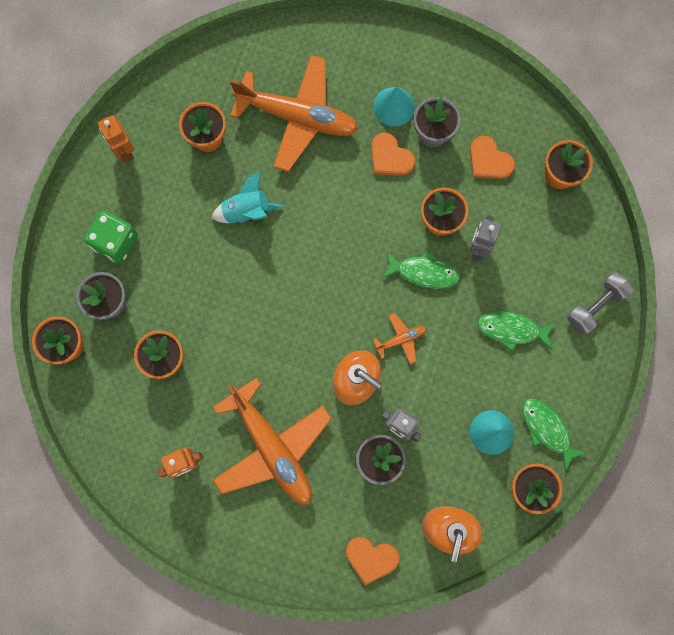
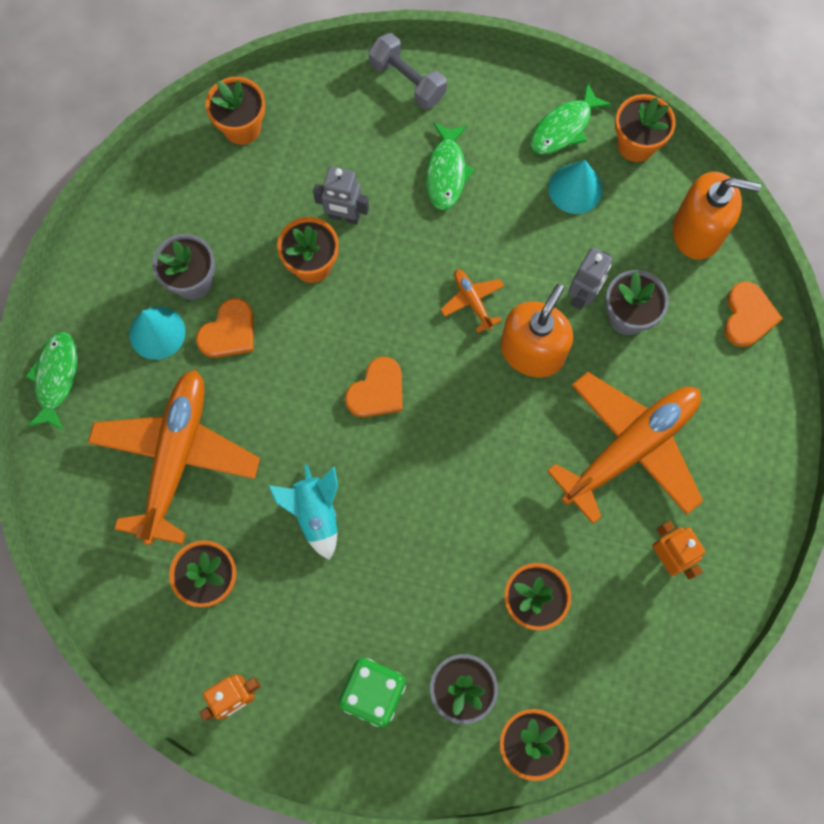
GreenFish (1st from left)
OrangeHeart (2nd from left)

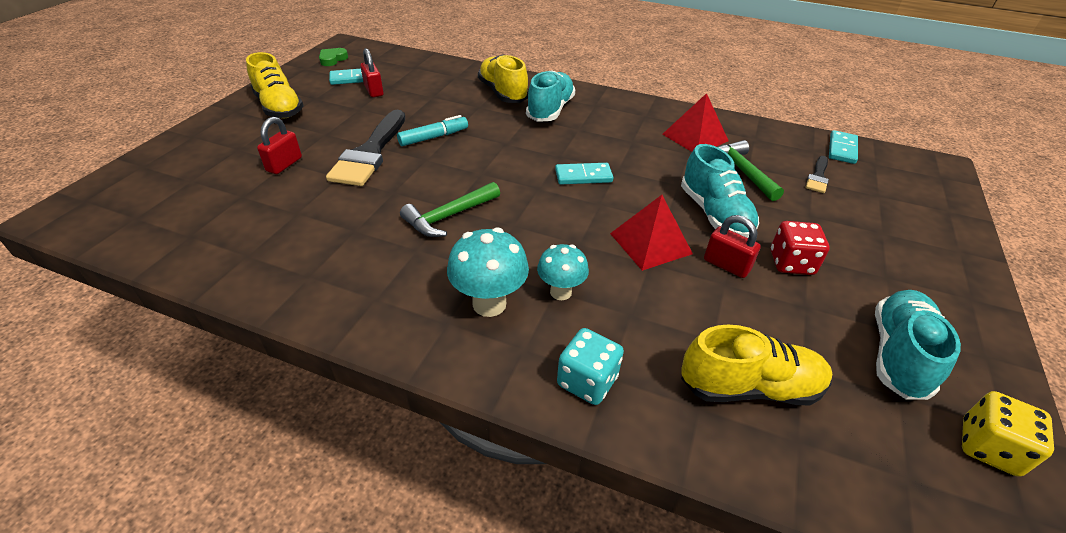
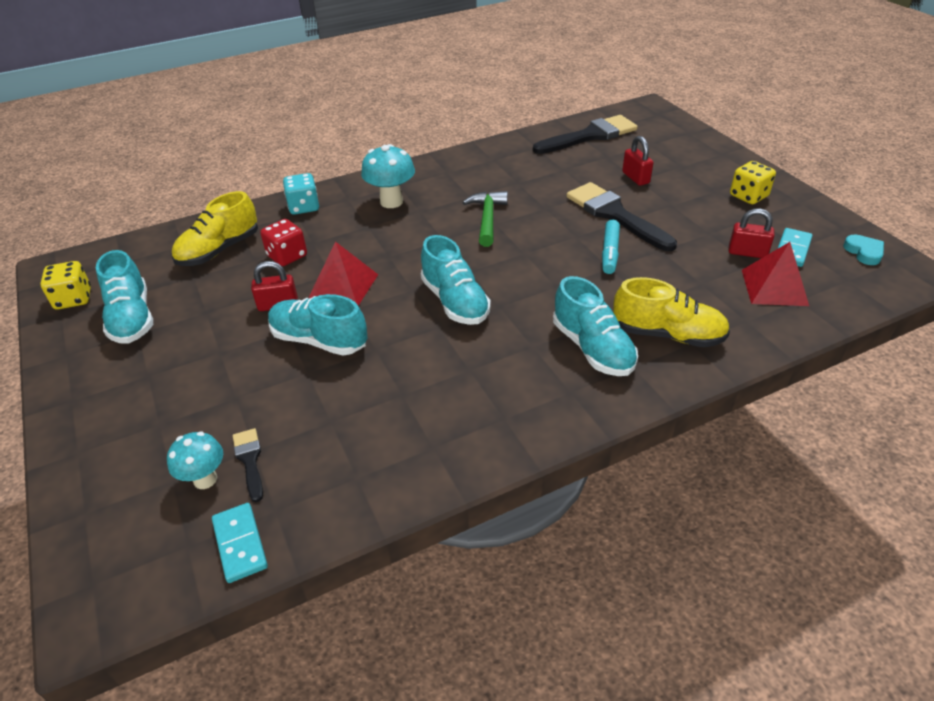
YellowDice (2nd from left)
TurquoiseHeart
TurquoiseMushroom (1st from left)
TurquoiseShoe (3rd from left)
RedPyramid (2nd from left)
GreenHammer (2nd from left in the first image)
RedDice
BlackBrush (2nd from left)

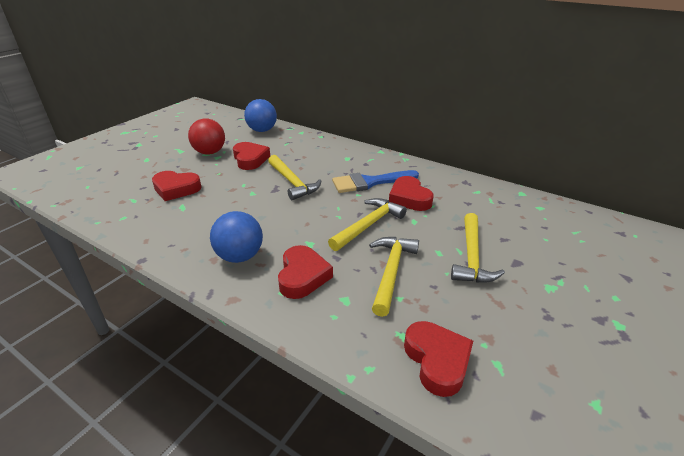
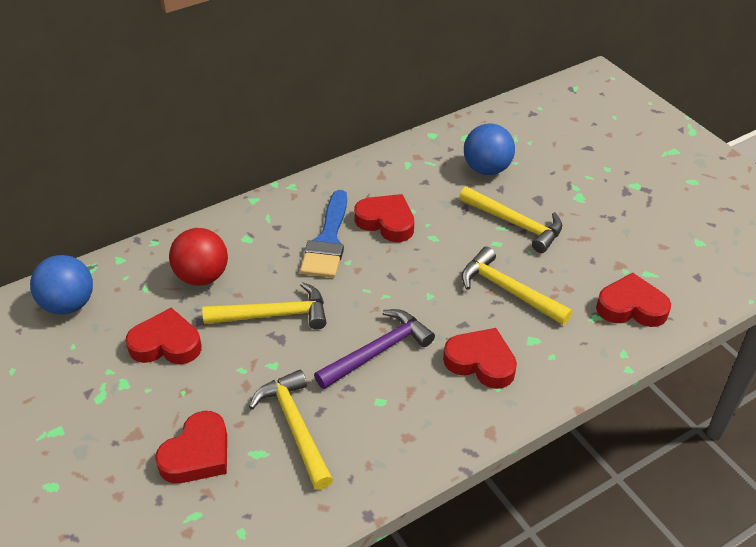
RedBall
BlueBall (2nd from left)
YellowHammer (2nd from left)
RedHeart (3rd from left)
PurpleHammer

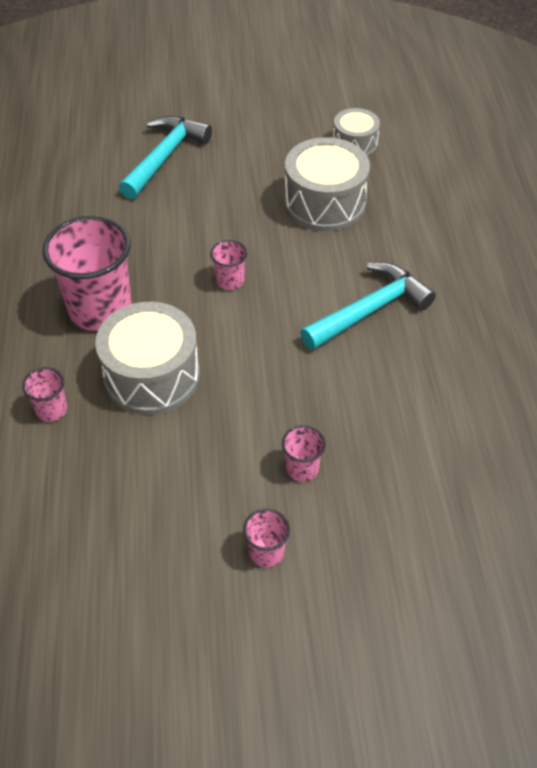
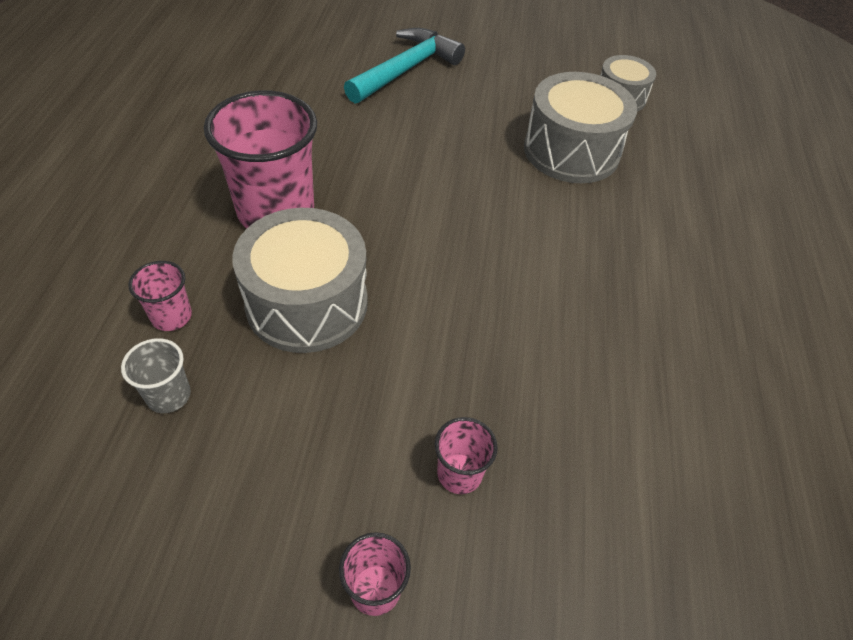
PinkCup (3rd from left in the first image)
TurquoiseHammer (2nd from left in the first image)
GreyCup

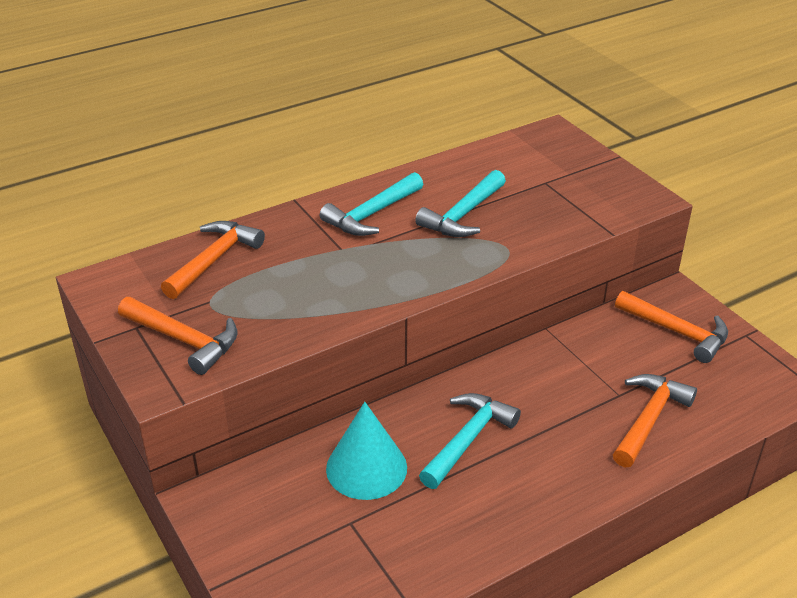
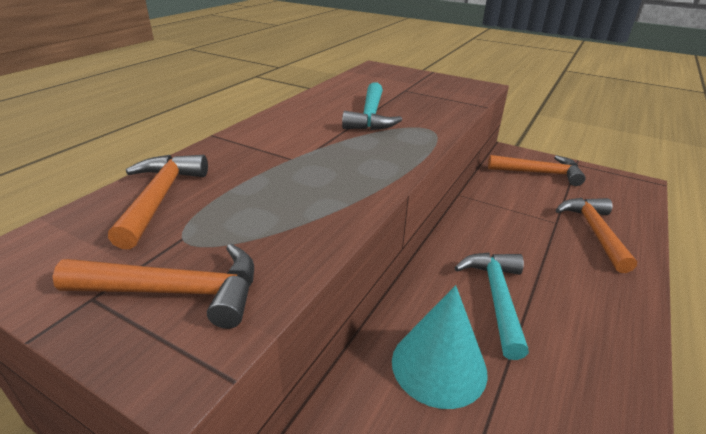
TurquoiseHammer (1st from left in the first image)

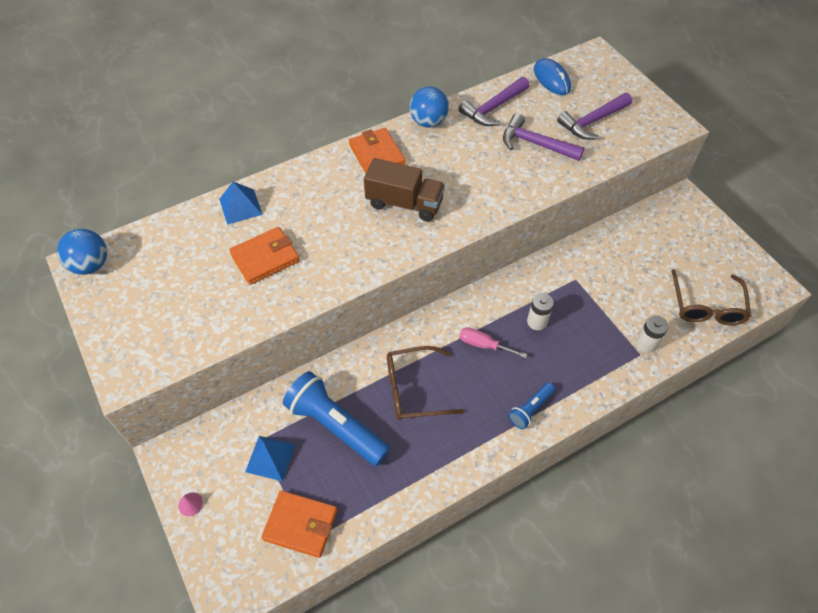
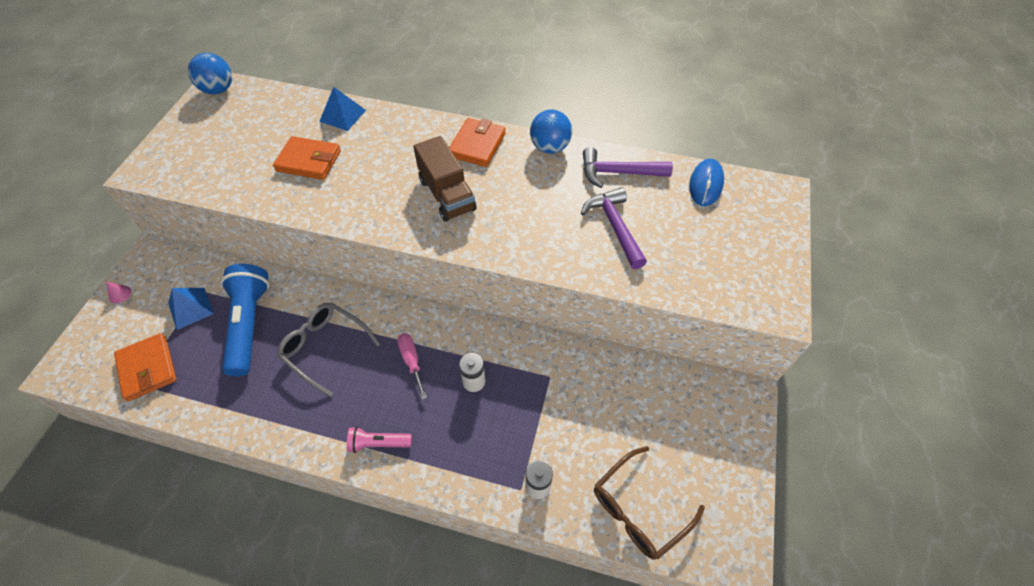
GreyGlasses
PinkFlashlight
PurpleHammer (3rd from left in the first image)

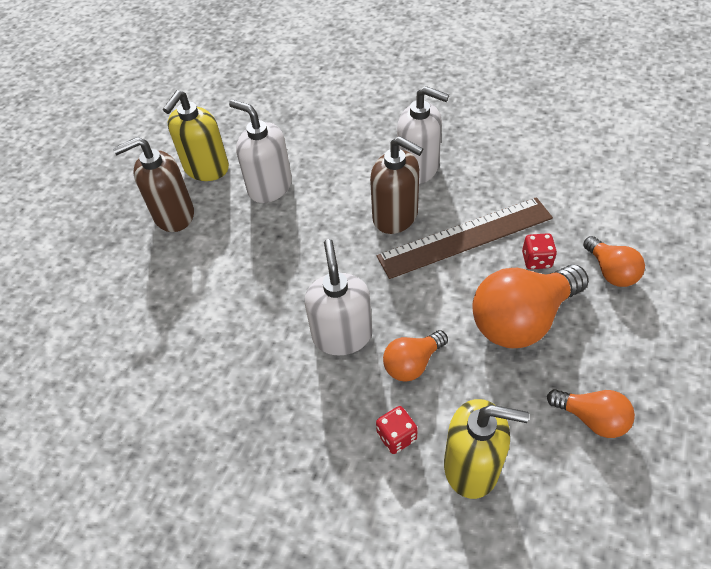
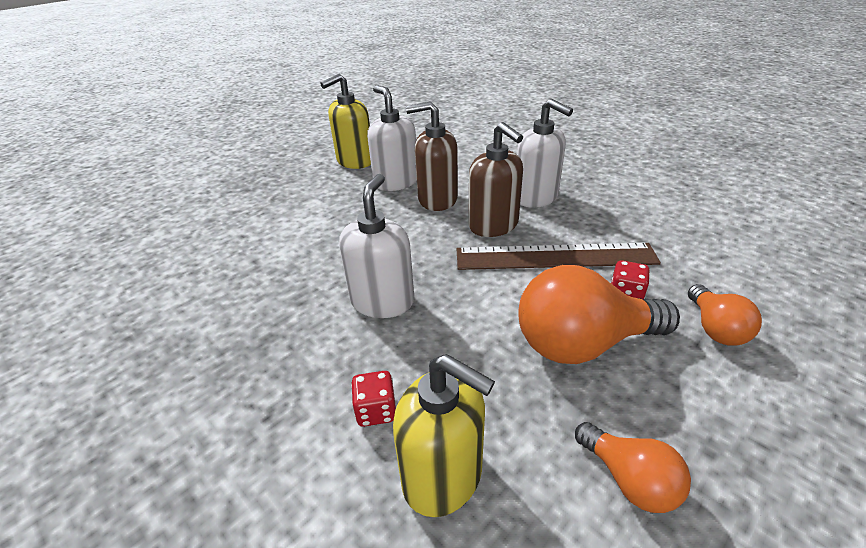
BrownSoapDispenser (1st from left)
OrangeLightBulb (1st from left in the first image)

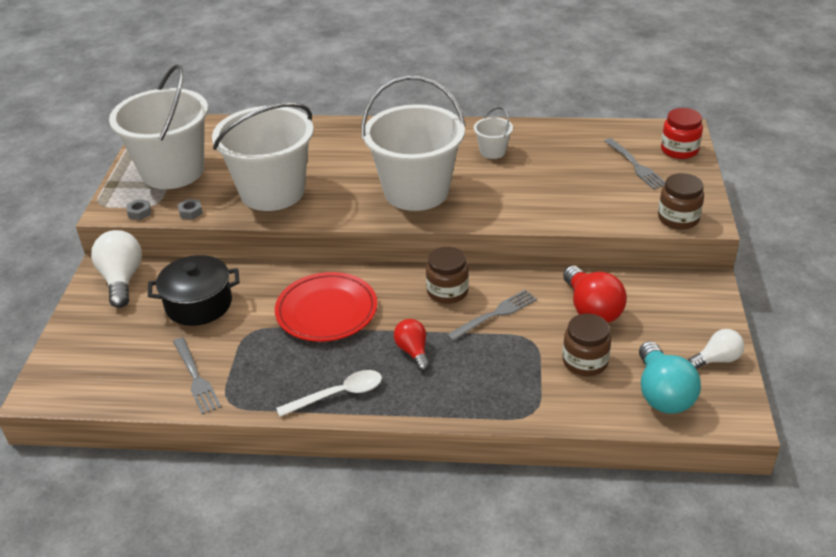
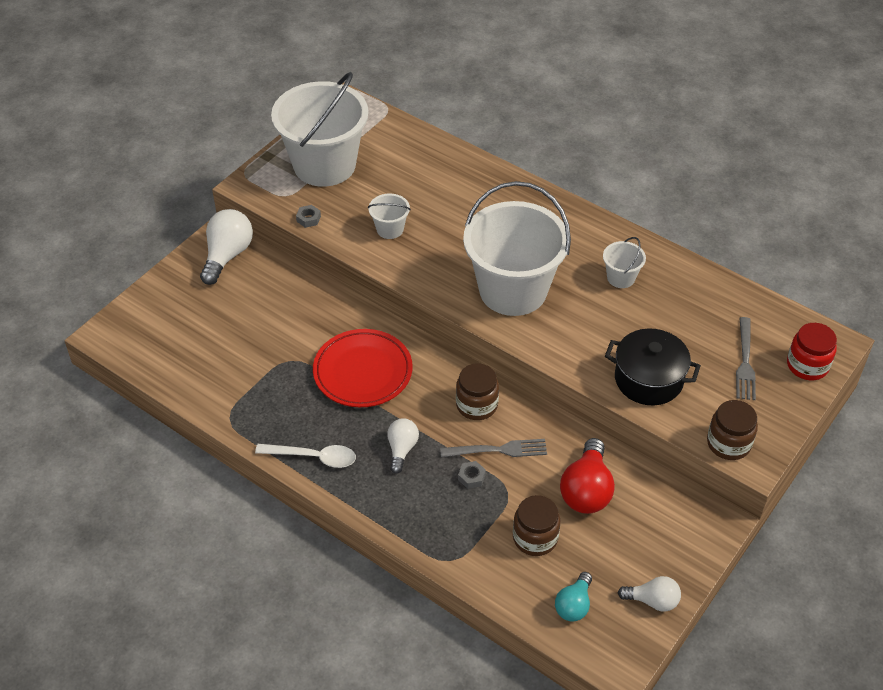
GreyNut (2nd from left)
BlackPot
GreyFork (1st from left in the first image)
WhiteBucket (2nd from left)
WhiteLightBulb (2nd from left)
TurquoiseLightBulb

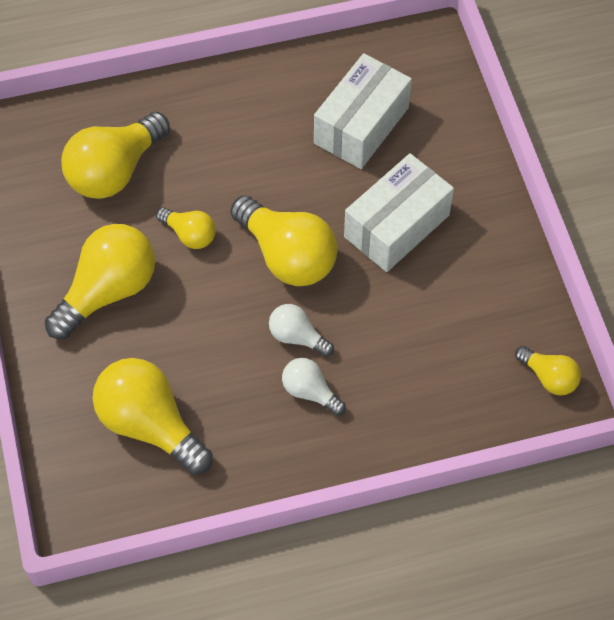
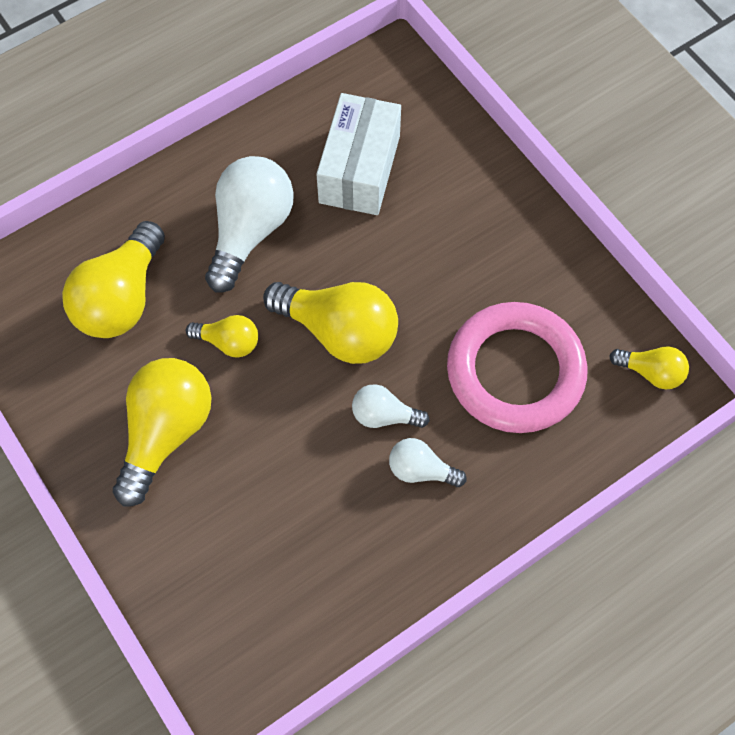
YellowLightBulb (3rd from left in the first image)
WhiteBox (2nd from left in the first image)
WhiteLightBulb (1st from left)
PinkRing

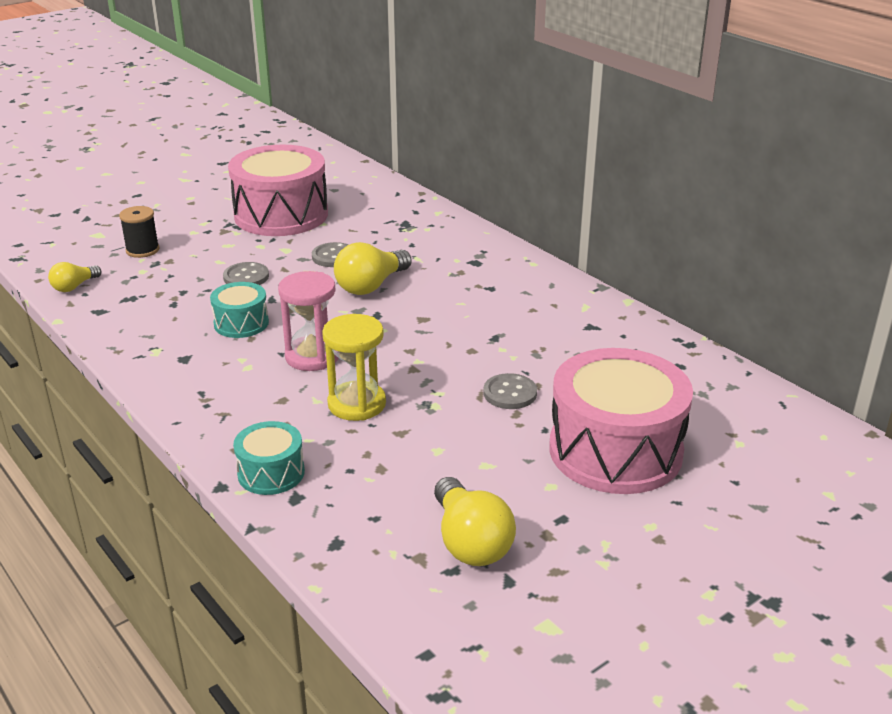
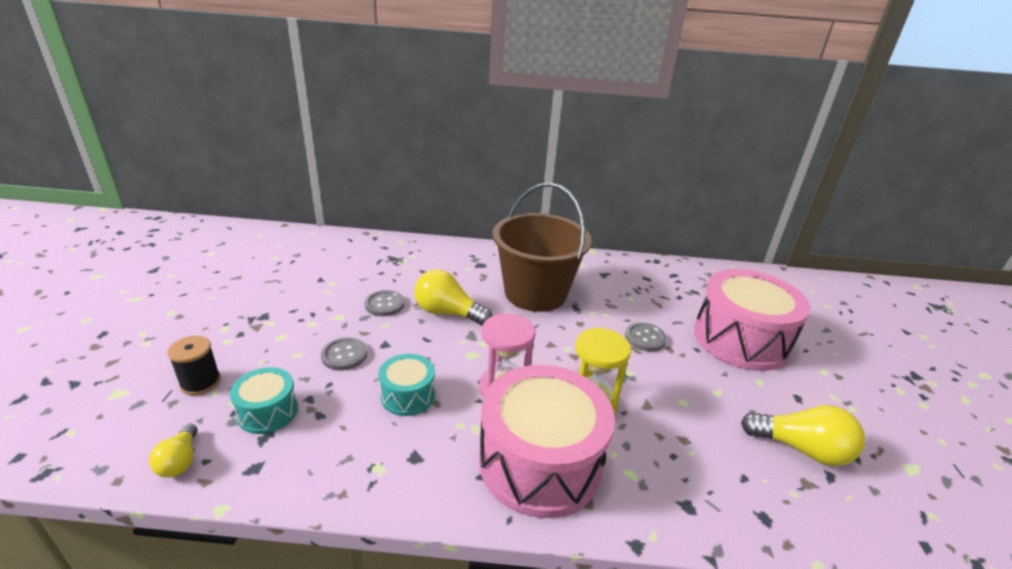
PinkDrum (1st from left)
TurquoiseDrum (1st from left)
YellowLightBulb (2nd from left)
BrownBucket

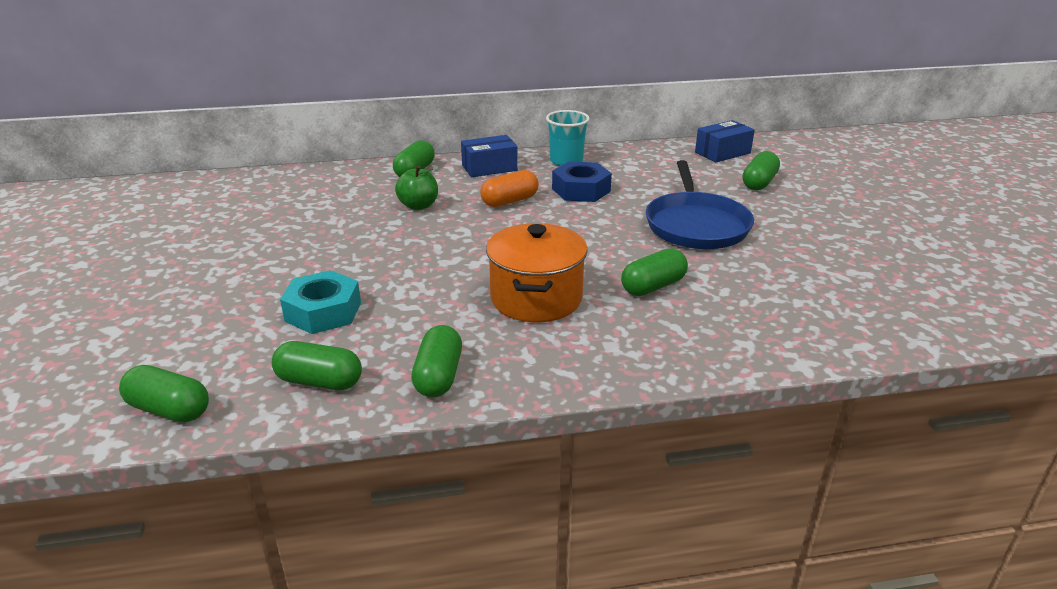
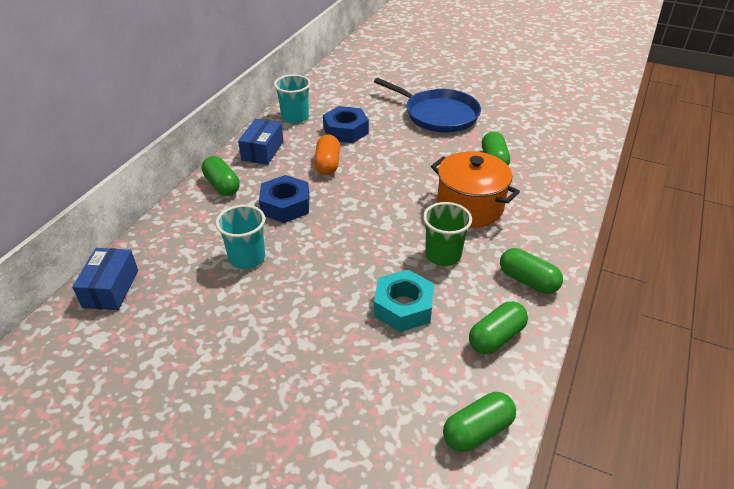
BlueNut (1st from left)
BlueBox (1st from left)
GreenCapsule (6th from left in the first image)
TurquoiseCup (1st from left)
GreenCup

